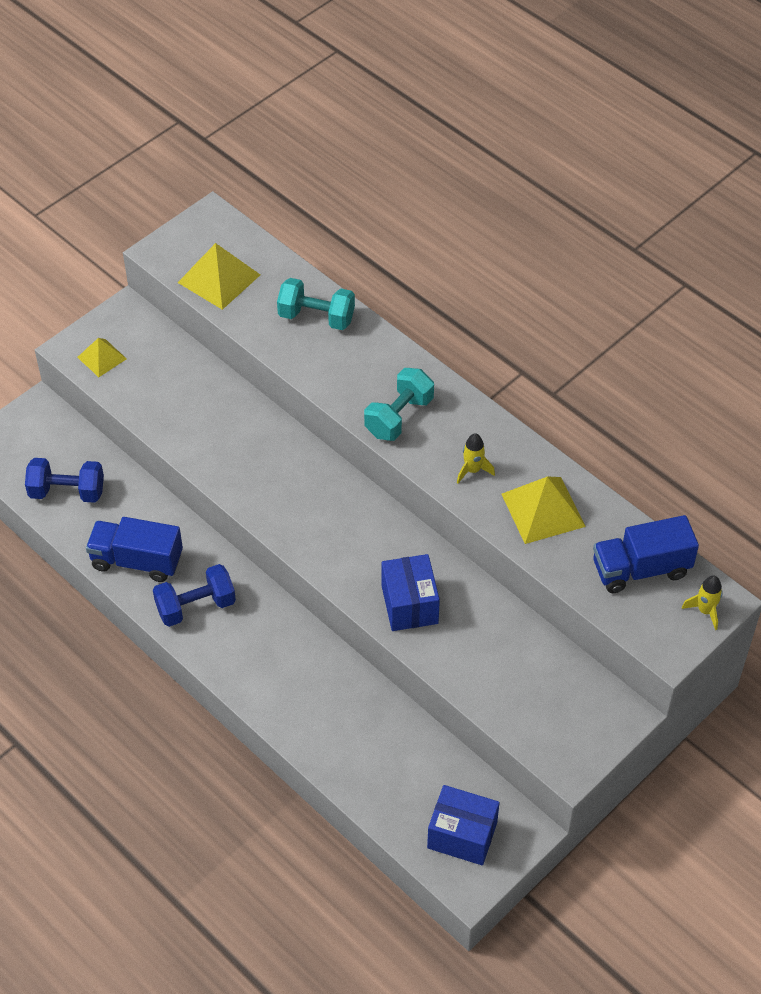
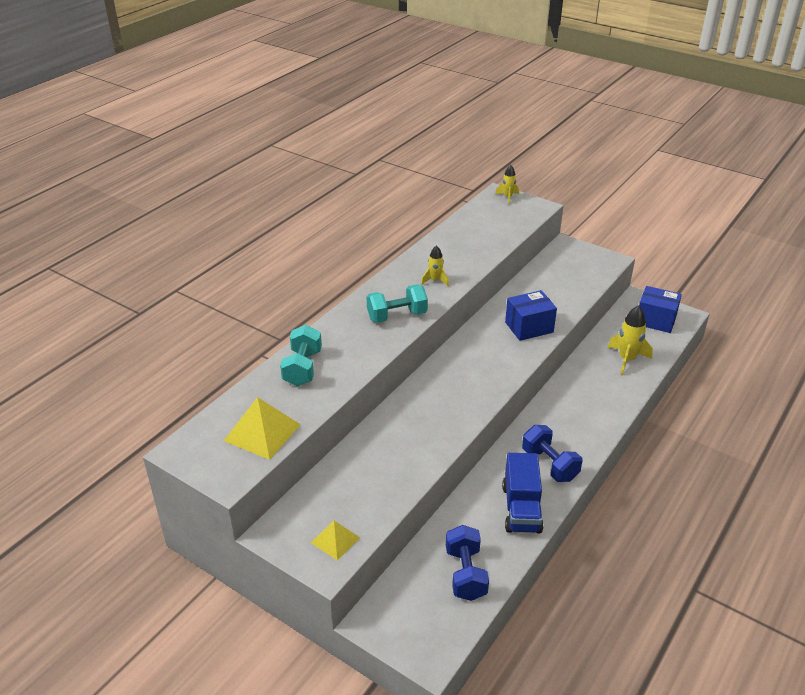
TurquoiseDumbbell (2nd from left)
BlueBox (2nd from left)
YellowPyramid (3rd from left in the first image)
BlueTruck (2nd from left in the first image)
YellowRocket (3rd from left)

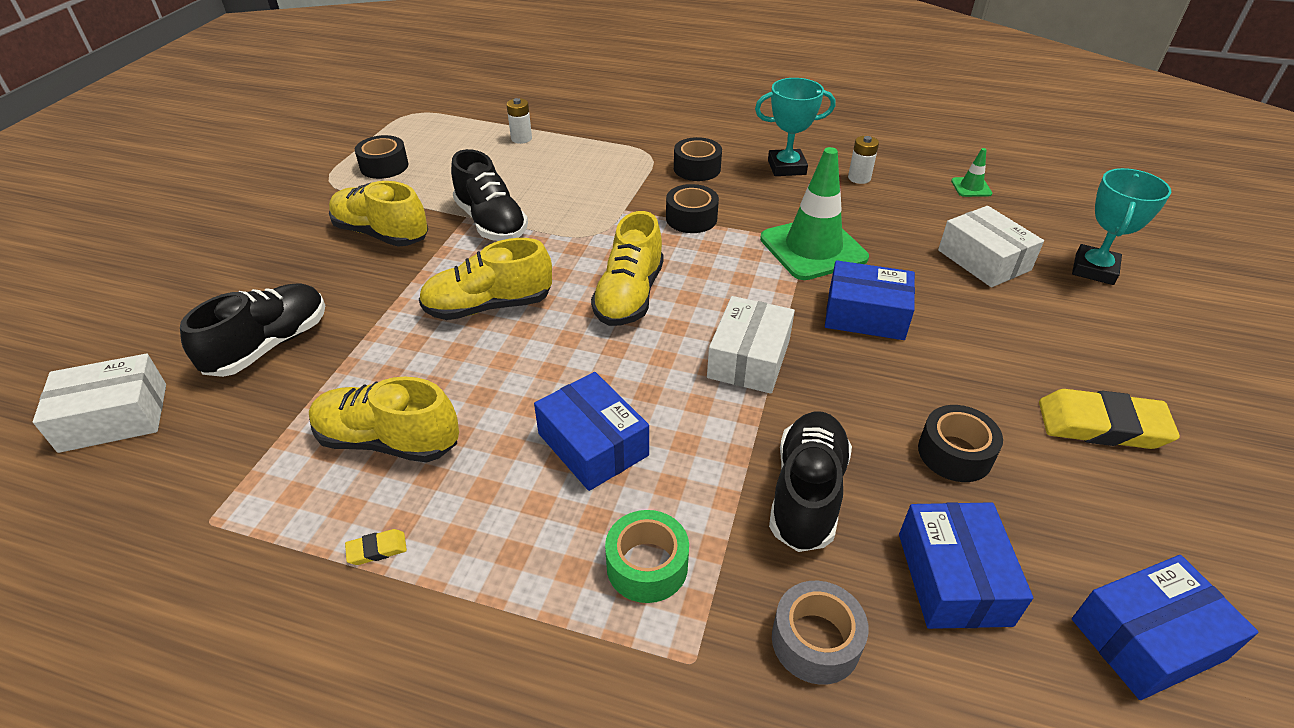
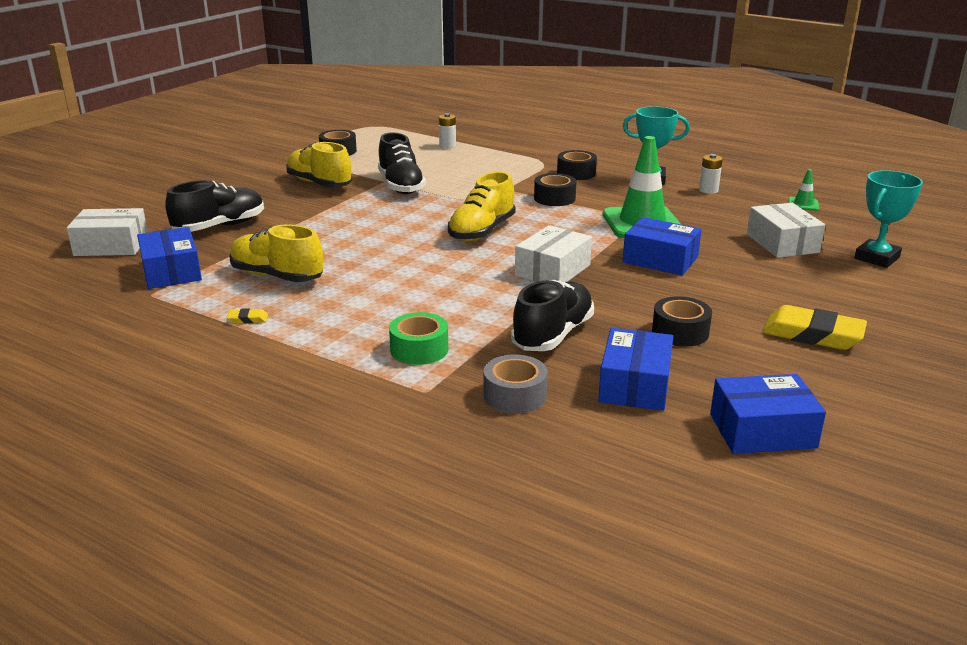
YellowShoe (3rd from left in the first image)
BlueBox (1st from left)

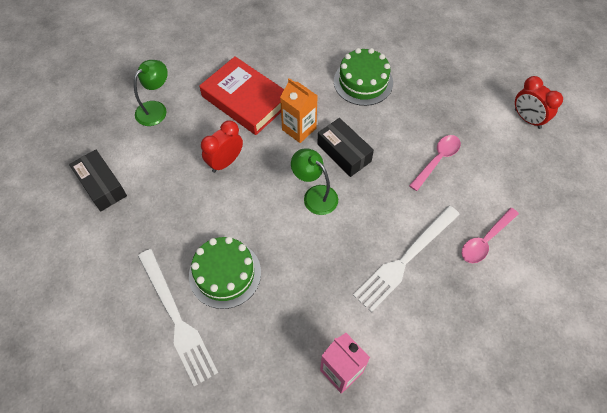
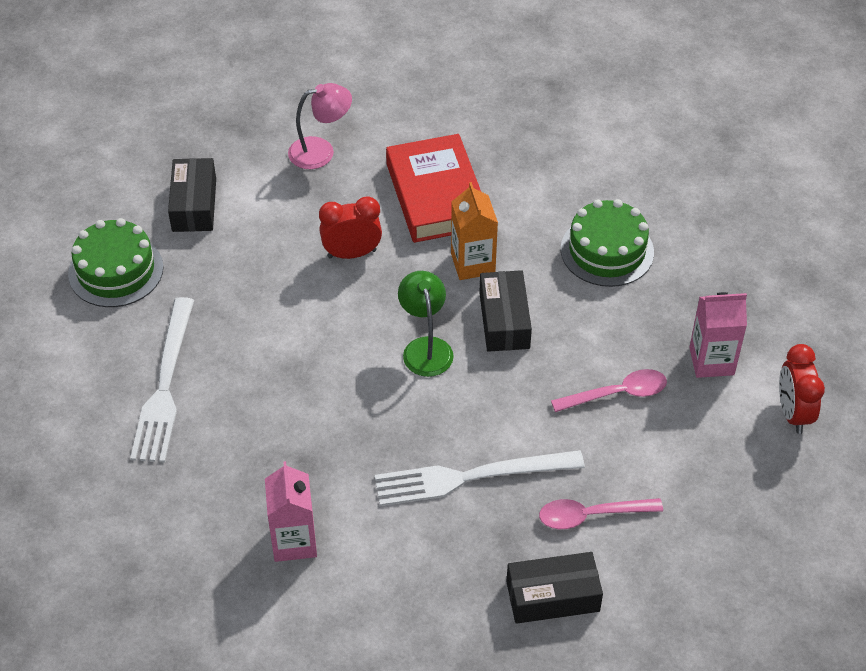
PinkLamp
GreenCake (1st from left)
BlackBox (3rd from left)
PinkCarton (2nd from left)

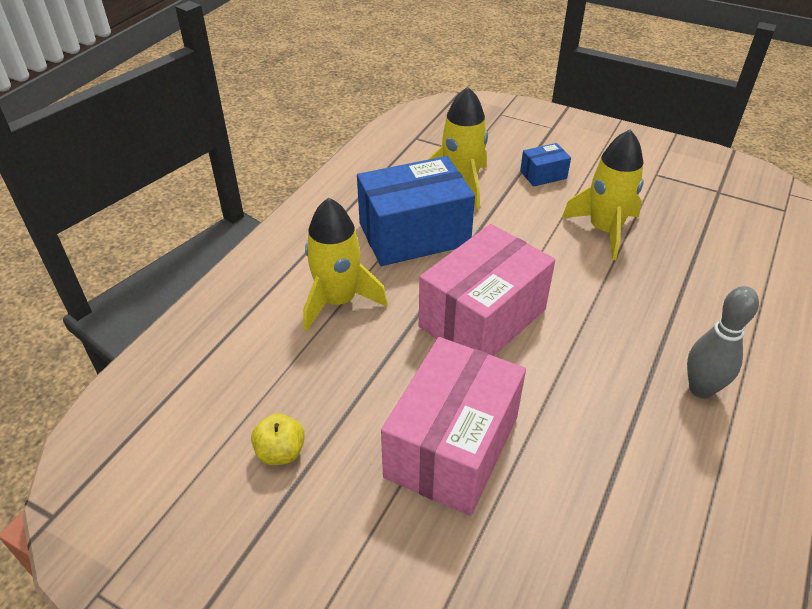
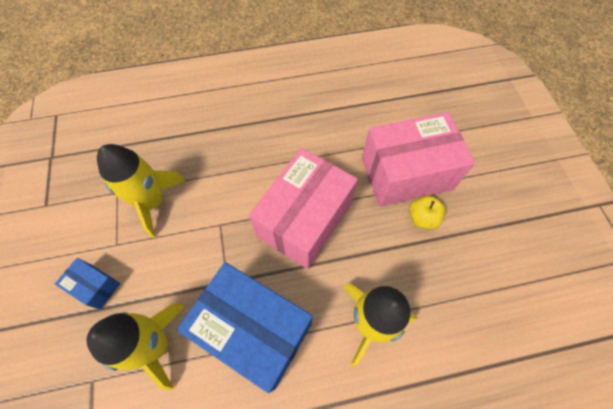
YellowApple
PinkBox (1st from left)
GreyBowlingPin

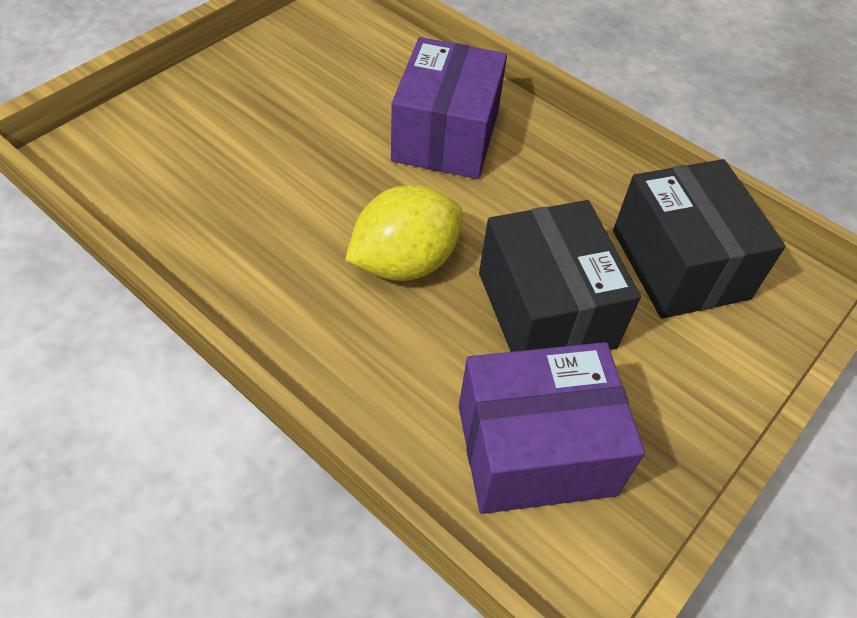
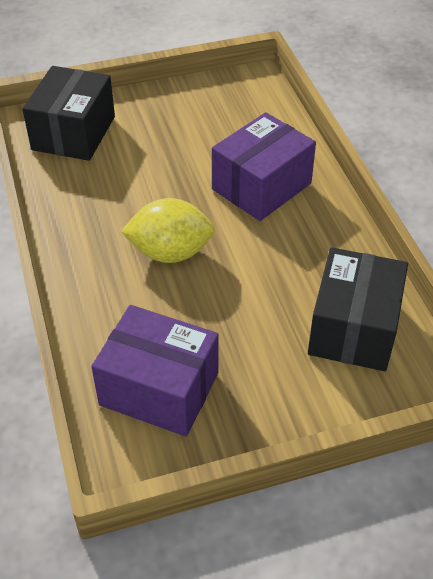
BlackBox (1st from left)

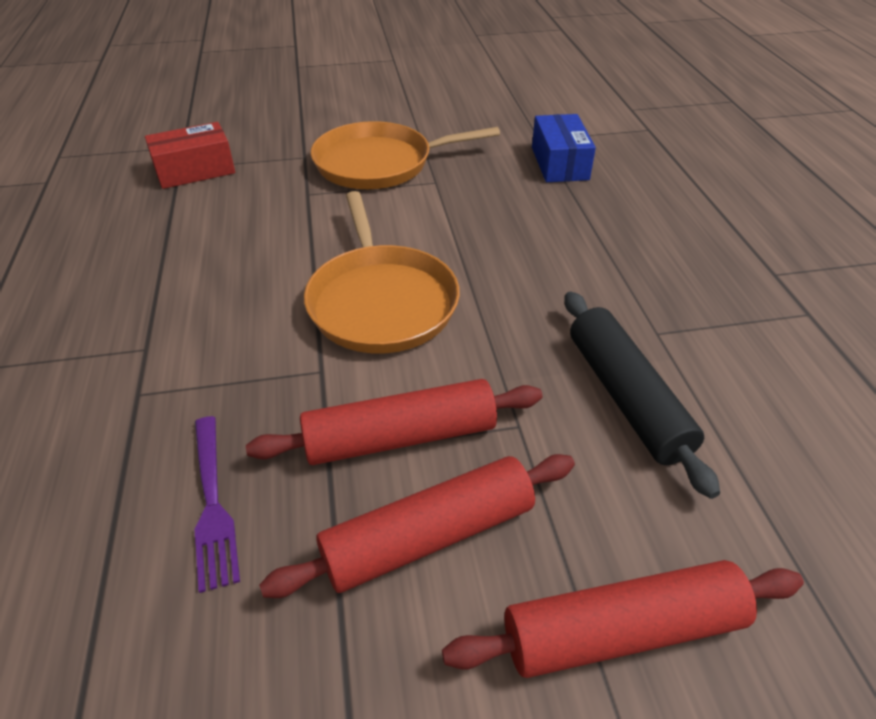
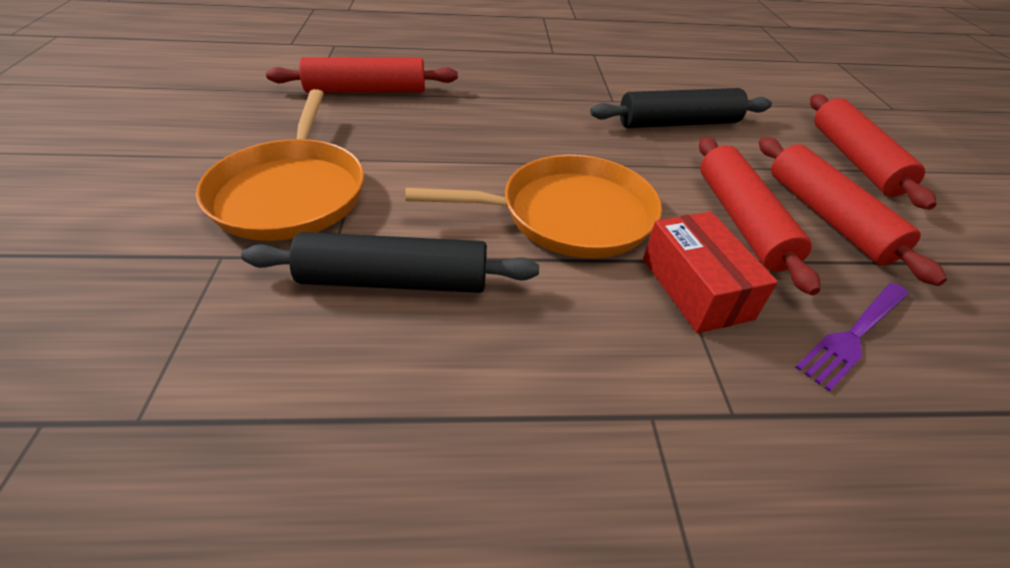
RedBox
PurpleFork
RedRollingPin (1st from left)
BlackRollingPin (1st from left)

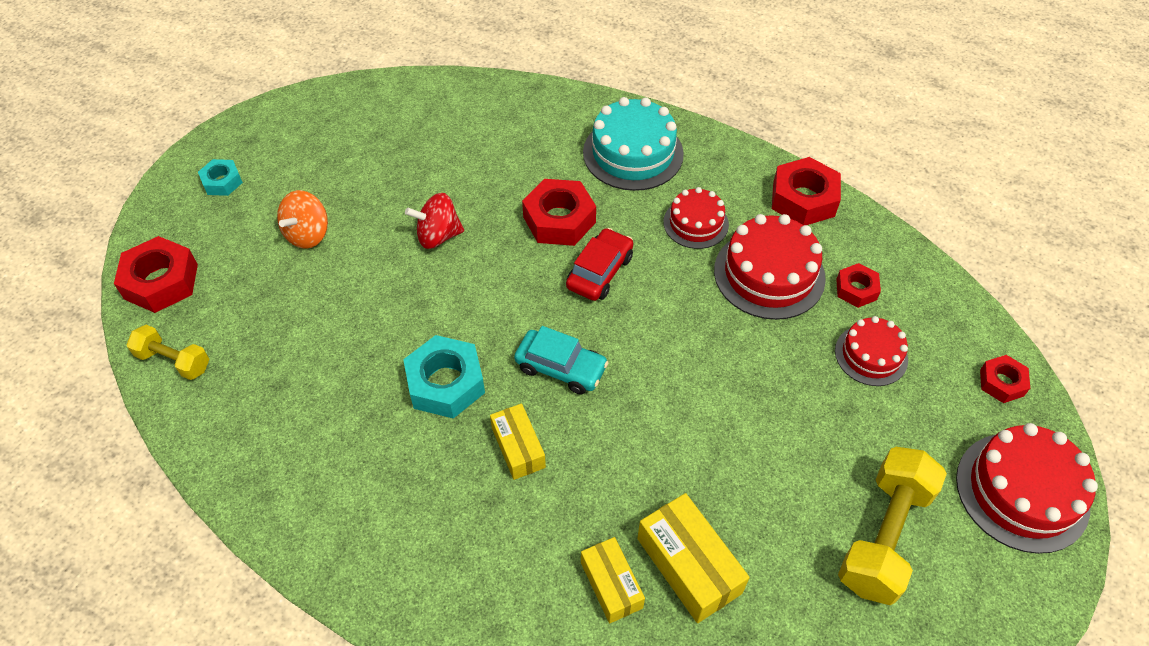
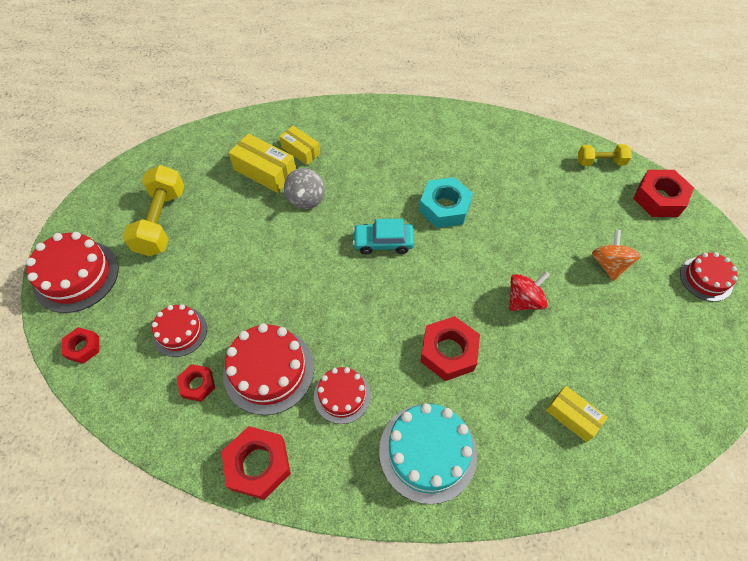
RedCake (5th from left)
YellowBox (3rd from left)
RedCar
GreySpinningTop

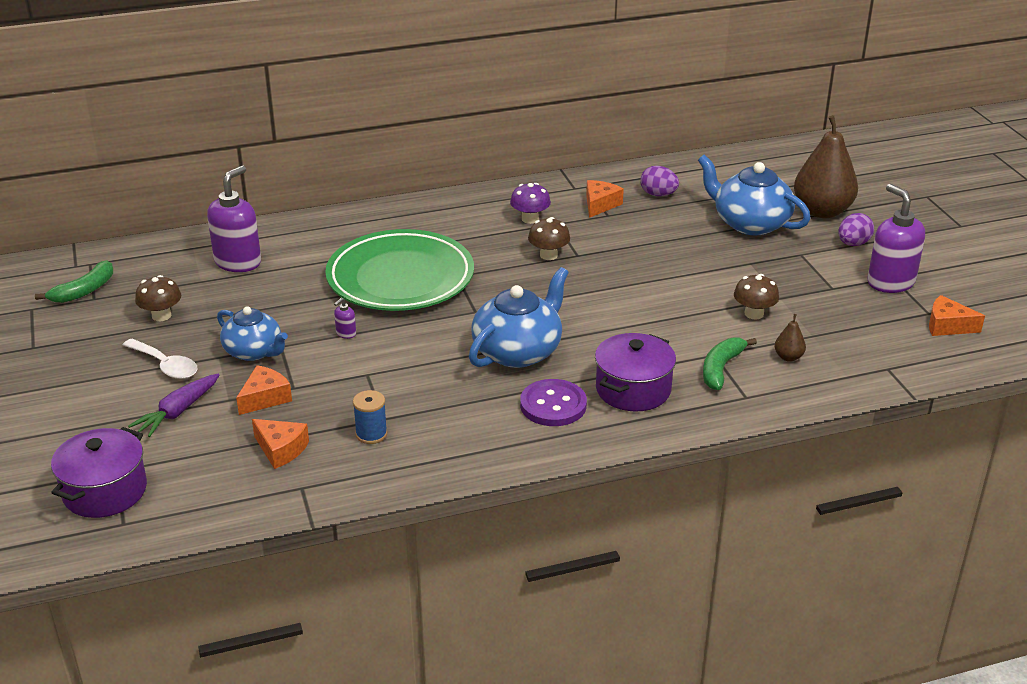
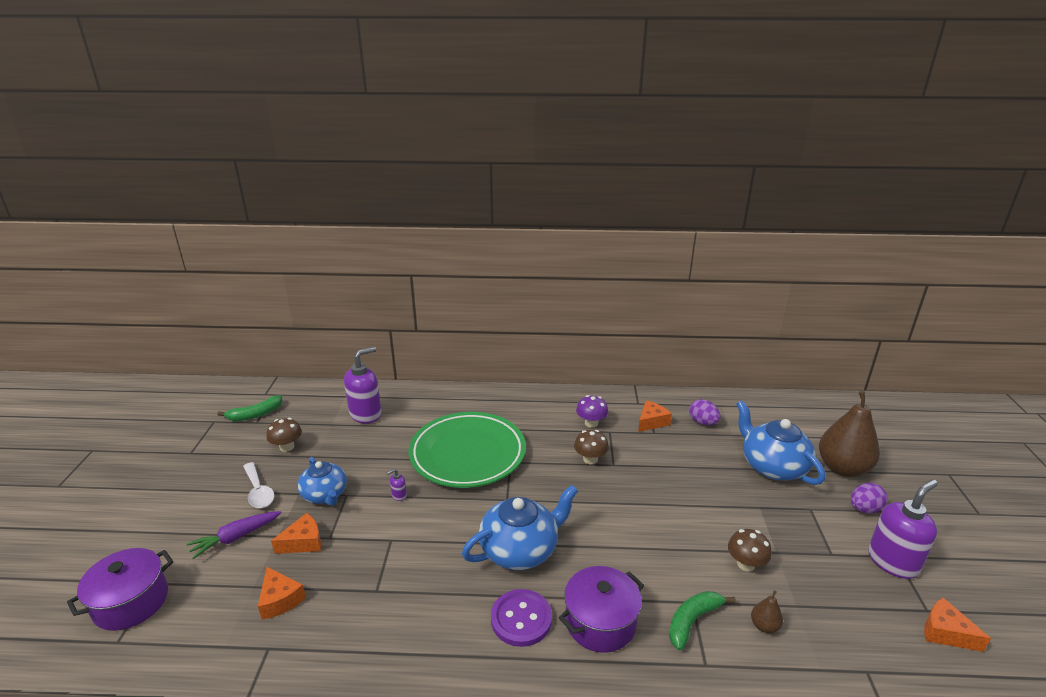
BlueSpool
PurpleSoapDispenser (3rd from left)

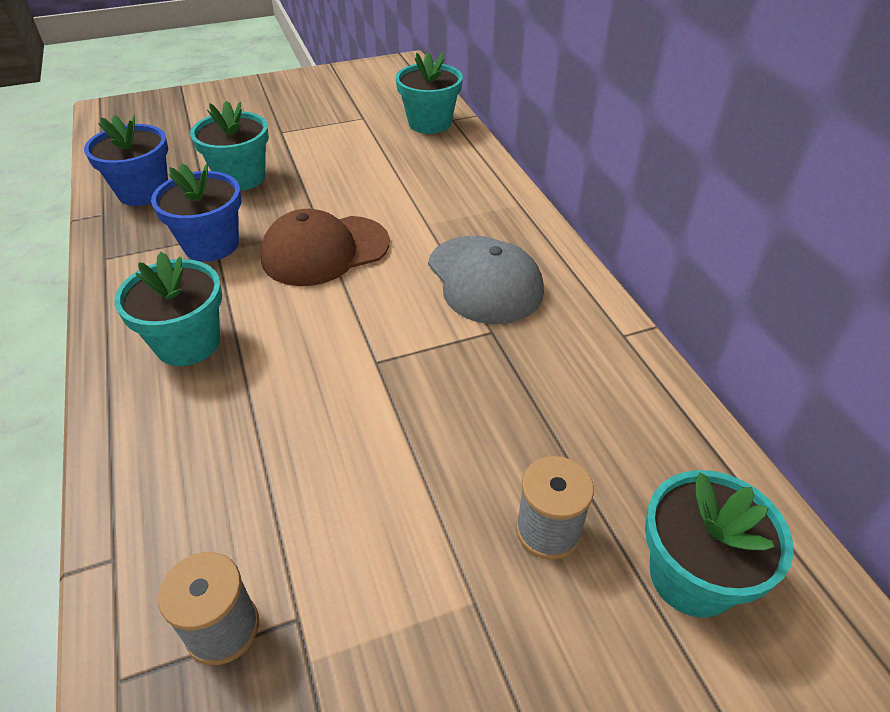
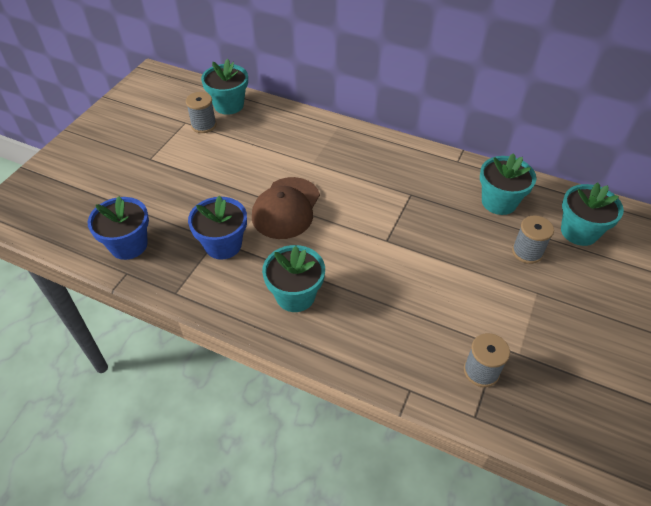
TurquoiseFlowerPot (3rd from left)
GreyCap
GreySpool (1st from left)

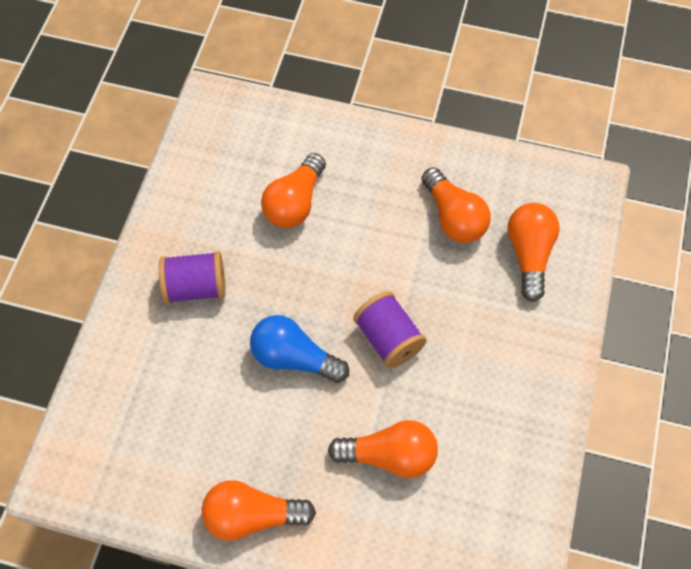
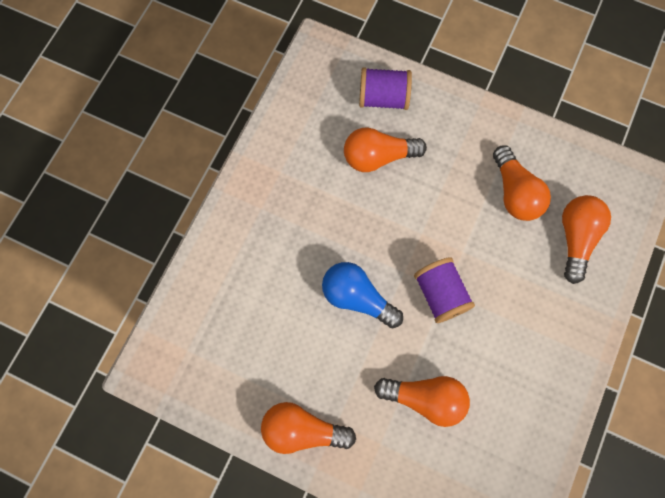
PurpleSpool (1st from left)
OrangeLightBulb (2nd from left)

